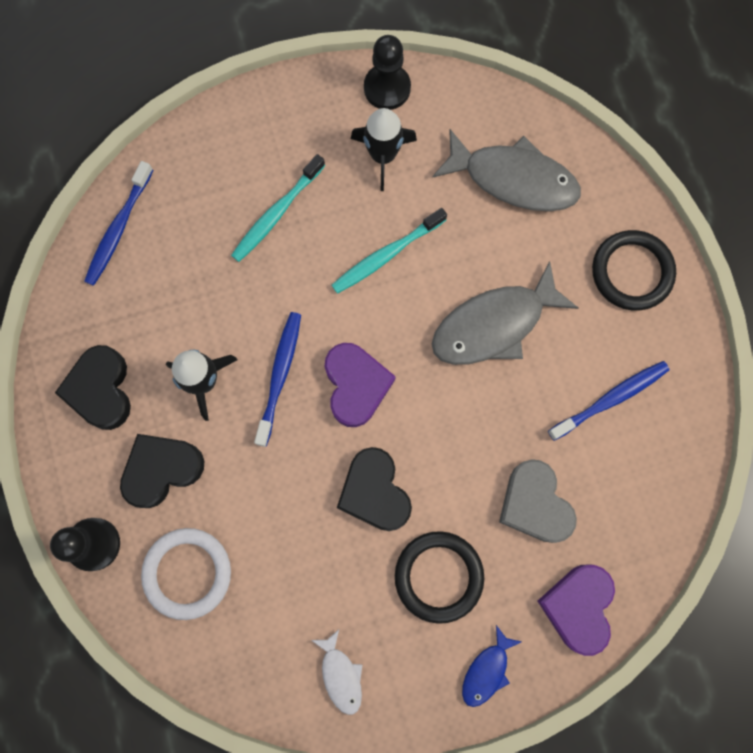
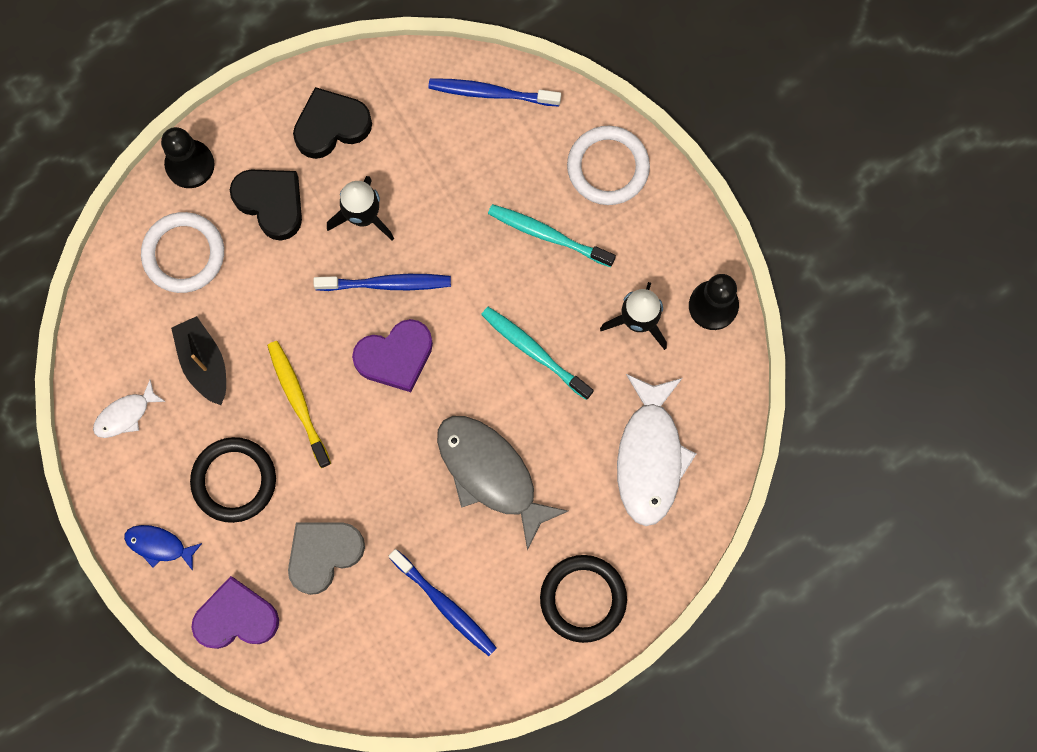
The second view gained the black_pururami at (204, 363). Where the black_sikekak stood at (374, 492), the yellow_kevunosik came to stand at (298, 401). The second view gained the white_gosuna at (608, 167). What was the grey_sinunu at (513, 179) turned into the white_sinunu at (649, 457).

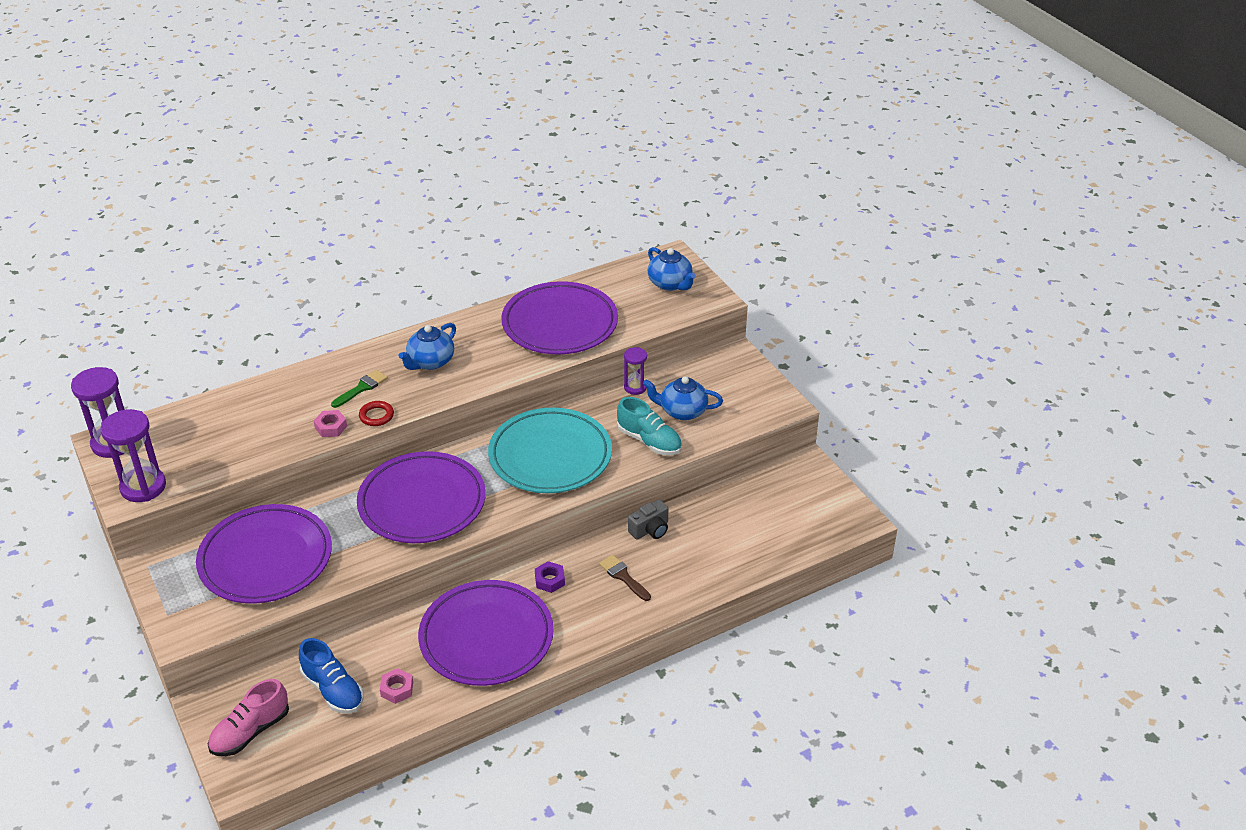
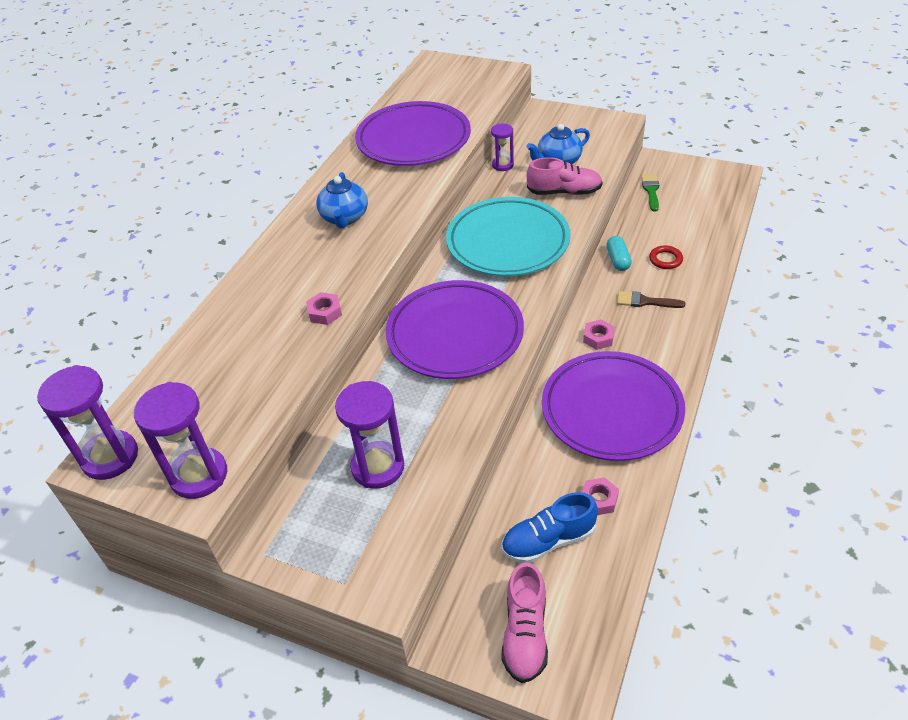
Where the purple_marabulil stood at (266, 559), the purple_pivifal came to stand at (378, 467). The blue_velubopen at (333, 690) ended up facing another way, 150 degrees clockwise from before. What was the turquoise_velubopen at (649, 441) turned into the pink_velubopen at (564, 192). What was the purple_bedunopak at (550, 580) turned into the pink_bedunopak at (598, 338). Where the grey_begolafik stood at (650, 530), the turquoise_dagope came to stand at (618, 260). The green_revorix ended up elsewhere, having gone from (361, 388) to (651, 191). The red_gosuna ended up elsewhere, having gone from (376, 416) to (665, 259). The second view lost the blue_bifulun at (670, 284).

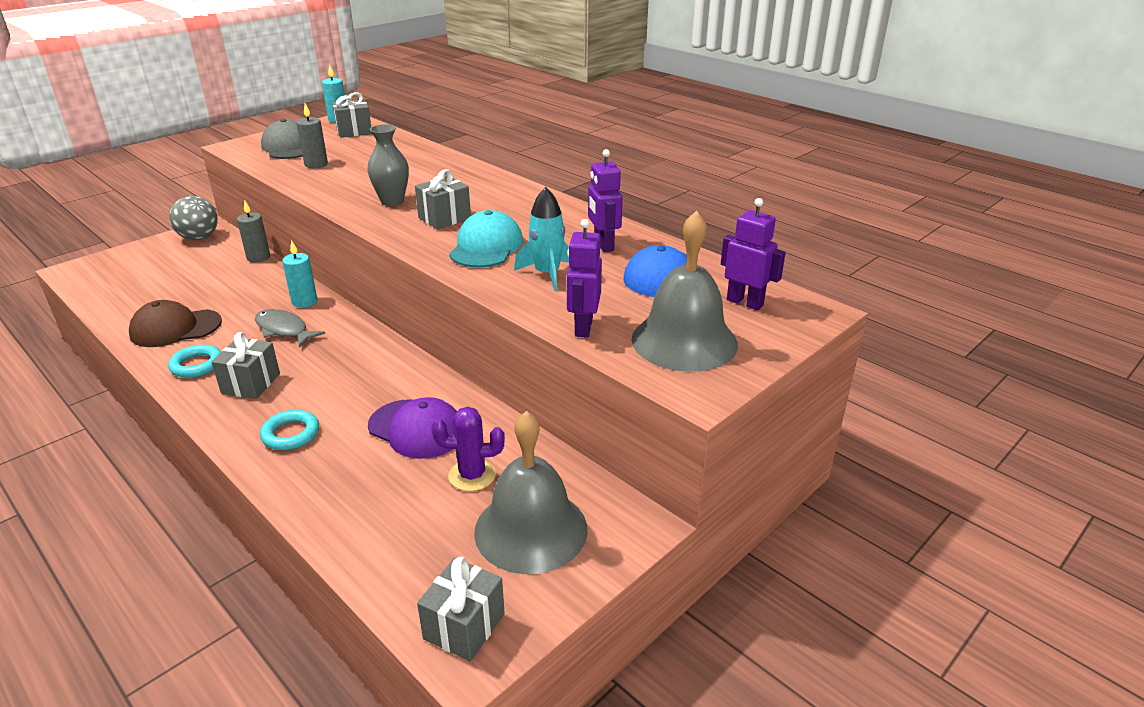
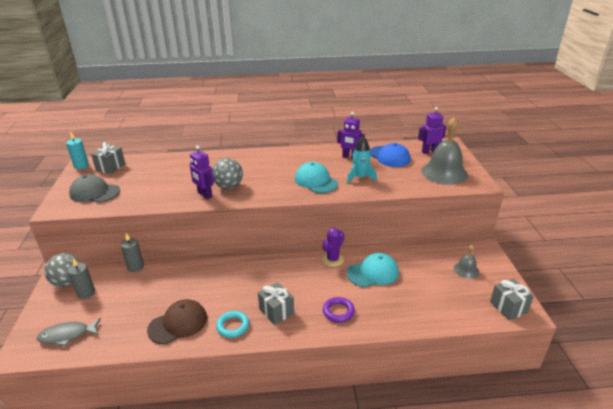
The grey_sinunu ended up elsewhere, having gone from (284, 330) to (67, 335). The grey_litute ended up elsewhere, having gone from (316, 164) to (86, 293). The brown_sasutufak at (175, 328) ended up facing another way, 150 degrees counterclockwise from before. The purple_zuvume ended up elsewhere, having gone from (583, 327) to (204, 195). Where the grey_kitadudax stood at (392, 201), the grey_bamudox came to stand at (228, 186). The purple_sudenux ended up elsewhere, having gone from (472, 475) to (333, 259). What was the turquoise_gosuna at (291, 434) turned into the purple_gosuna at (338, 311). What was the purple_sasutufak at (416, 429) turned into the turquoise_sasutufak at (373, 273). The size of the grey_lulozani at (531, 530) changed by a factor of 0.49. The second view lost the turquoise_litute at (304, 301). The second view lost the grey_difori at (444, 218).

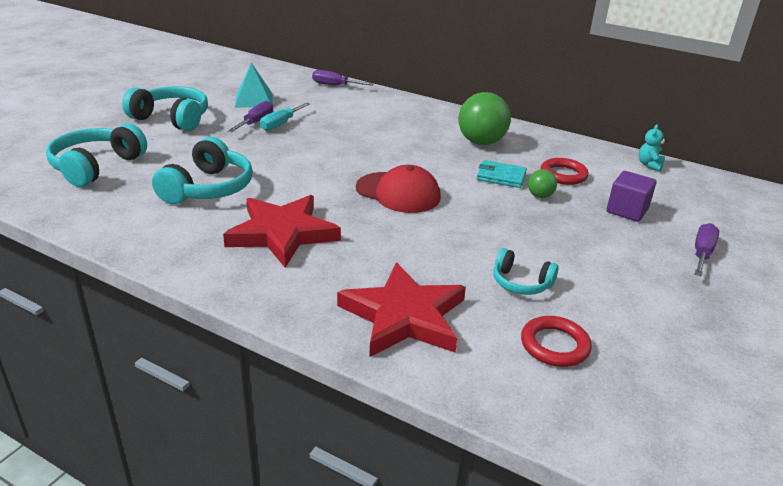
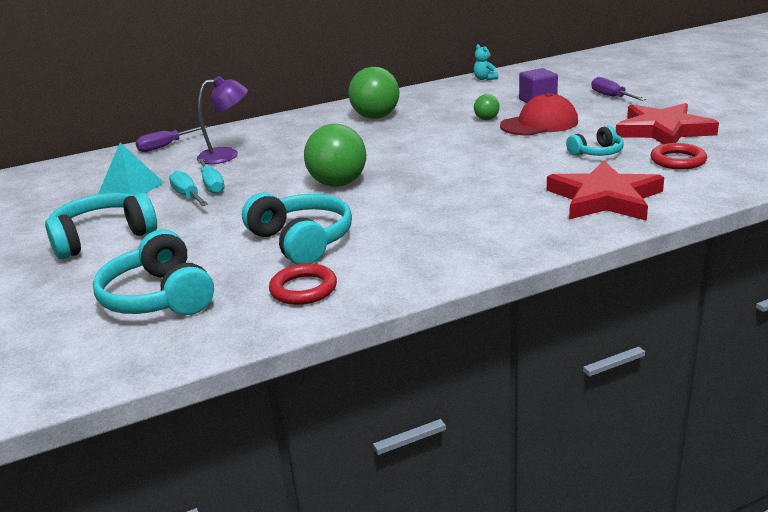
What was the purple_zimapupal at (256, 122) turned into the turquoise_zimapupal at (188, 196). The second view gained the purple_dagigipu at (227, 155). The red_gosuna ended up elsewhere, having gone from (563, 175) to (303, 289). The second view gained the green_bamudox at (338, 184). The red_sasutufak ended up elsewhere, having gone from (398, 193) to (539, 124). The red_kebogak ended up elsewhere, having gone from (282, 233) to (663, 130). The second view lost the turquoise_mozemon at (501, 176).

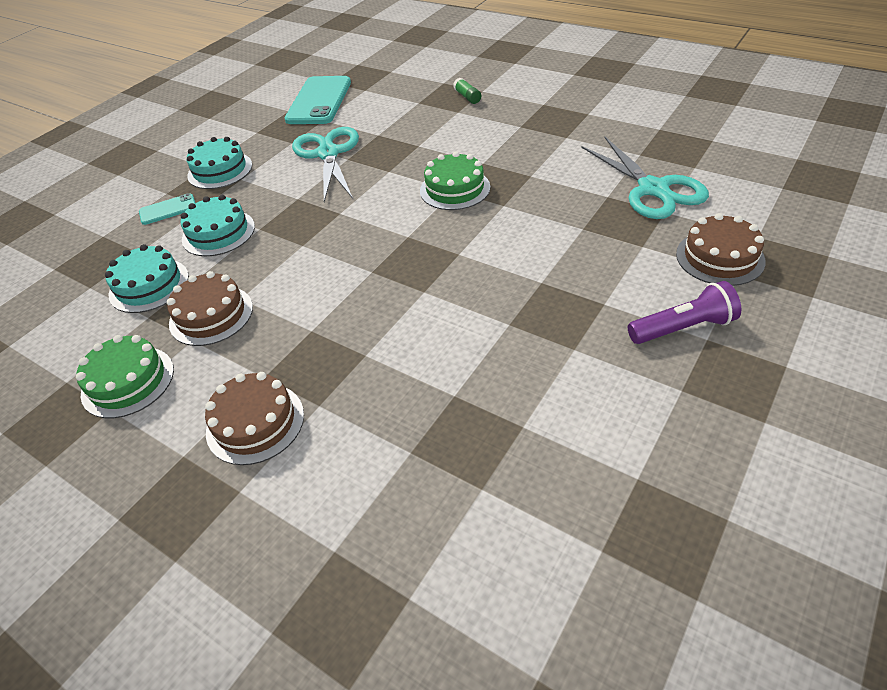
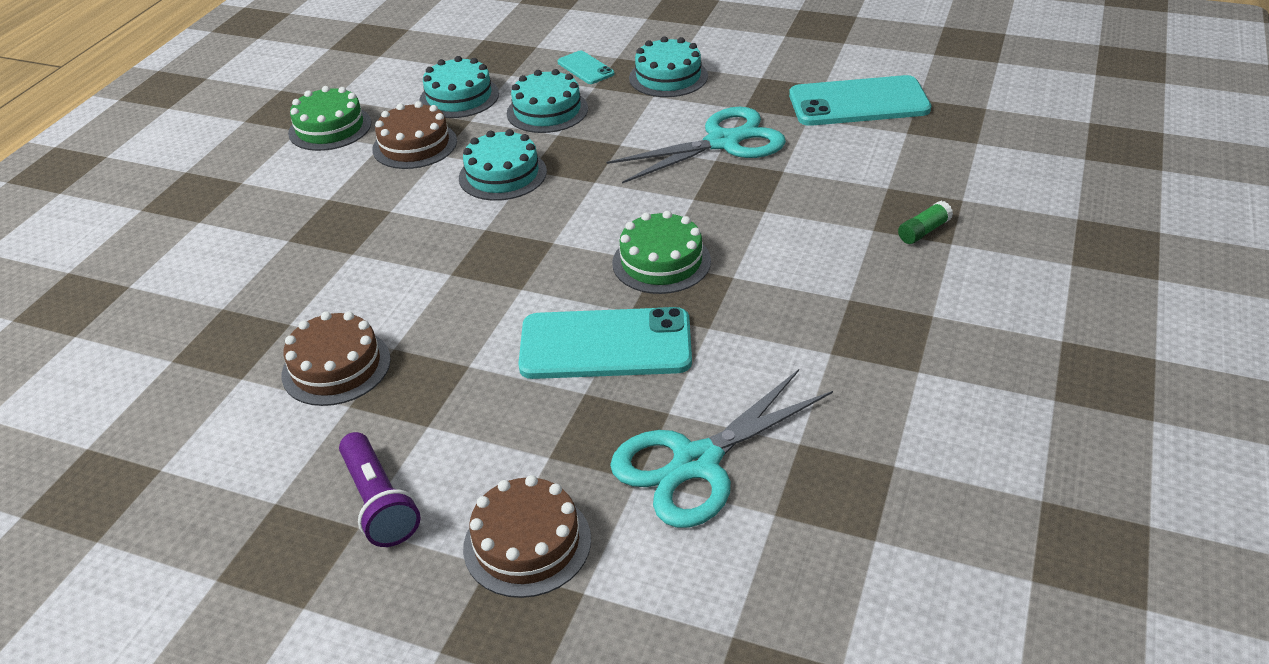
The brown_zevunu ended up elsewhere, having gone from (255, 423) to (336, 367). The second view gained the turquoise_zevunu at (502, 175). The second view gained the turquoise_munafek at (605, 345).

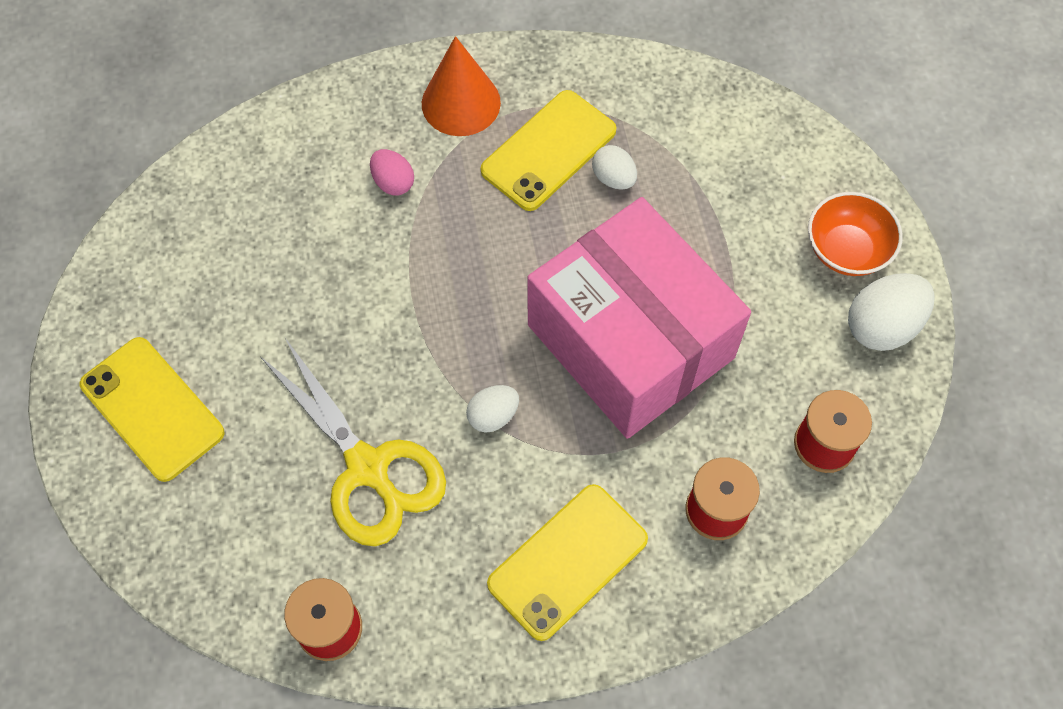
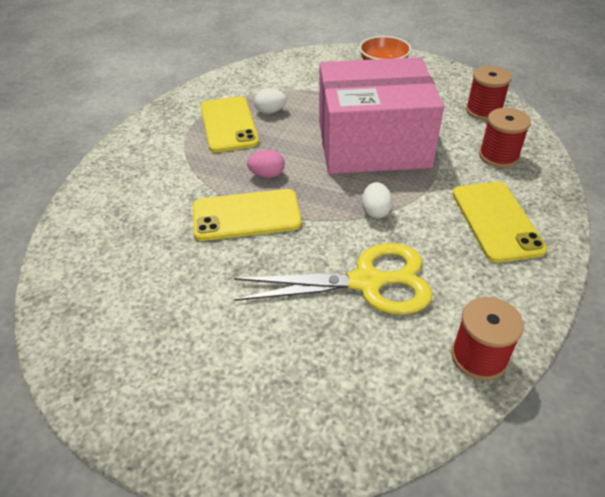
The yellow_munafek ended up elsewhere, having gone from (152, 409) to (246, 215). The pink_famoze ended up elsewhere, having gone from (393, 182) to (267, 175). The second view lost the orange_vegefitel at (461, 103). The second view lost the white_famoze at (882, 326).

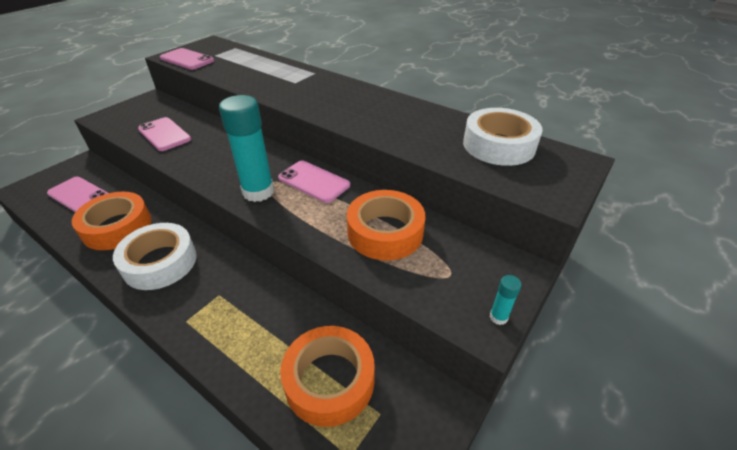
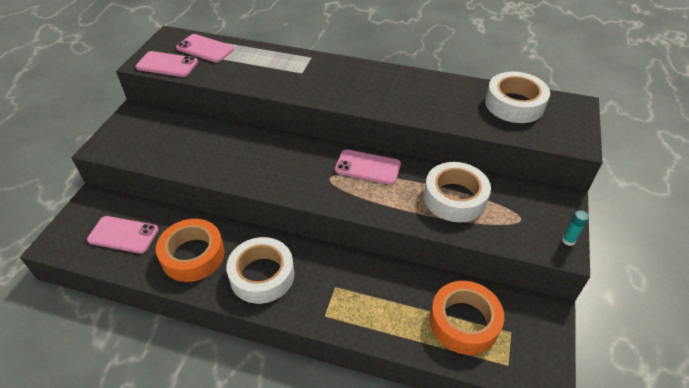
The pink_munafek ended up elsewhere, having gone from (164, 134) to (205, 49). What was the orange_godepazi at (385, 232) turned into the white_godepazi at (455, 198). The second view lost the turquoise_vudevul at (258, 192).

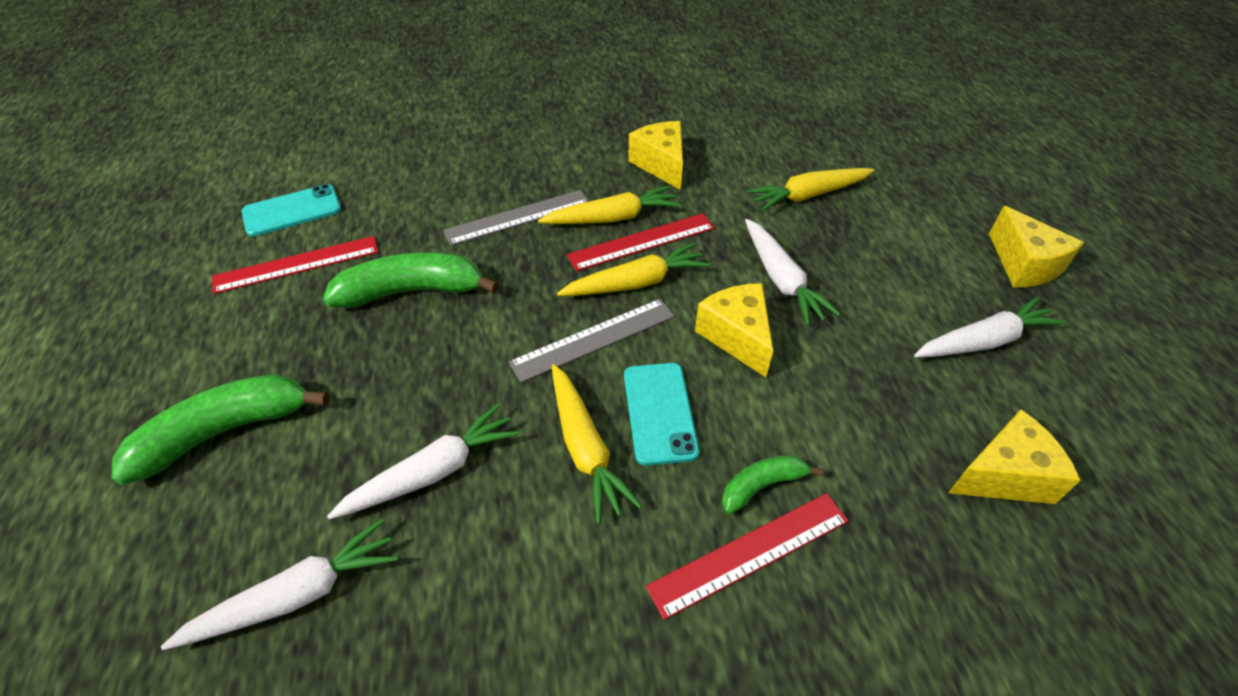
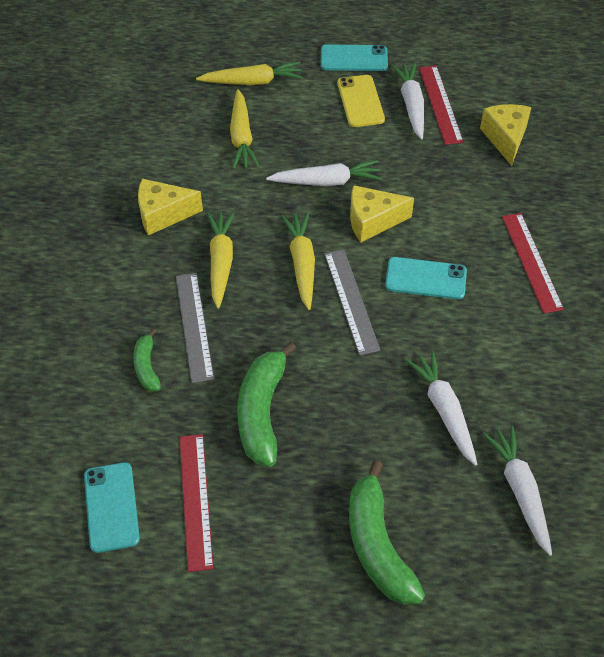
The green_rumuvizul ended up elsewhere, having gone from (761, 485) to (147, 367). The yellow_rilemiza ended up elsewhere, having gone from (585, 448) to (252, 82). Where the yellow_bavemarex stood at (1023, 265), the turquoise_munafek came to stand at (354, 58). The second view gained the yellow_munafek at (360, 101). The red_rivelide ended up elsewhere, having gone from (642, 242) to (440, 104).

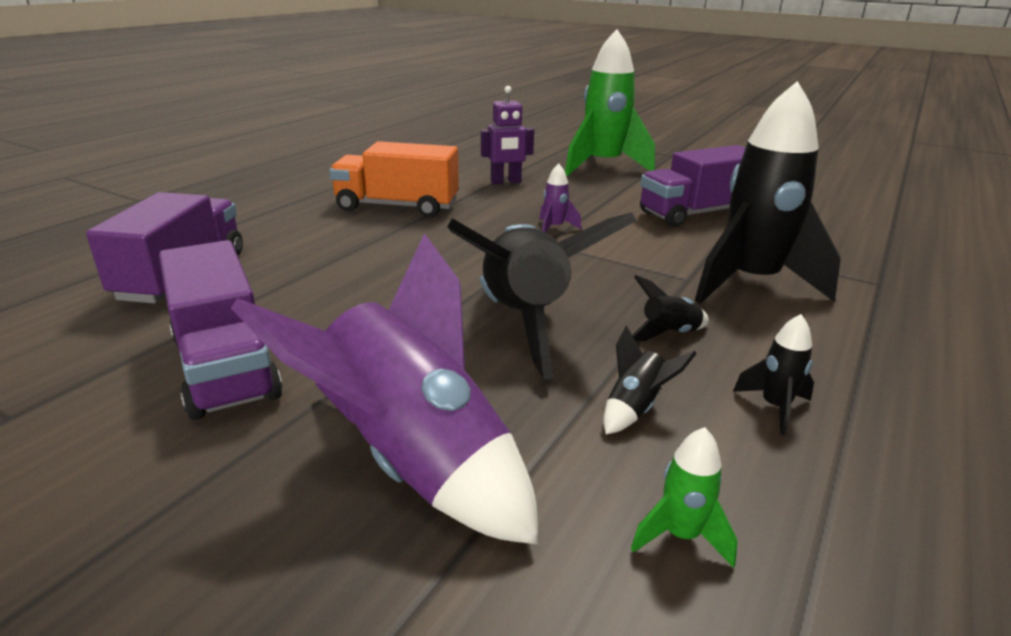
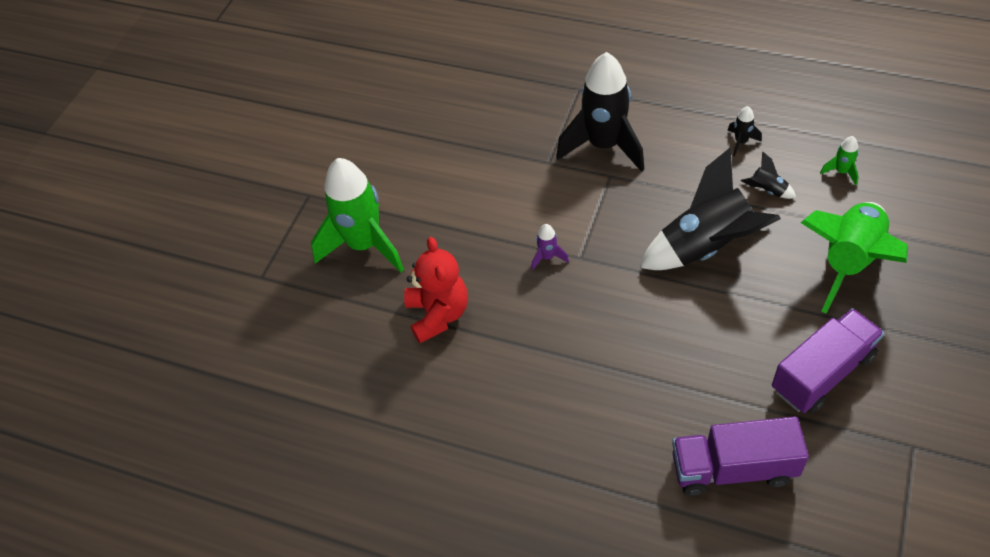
Where the purple_zuvume stood at (506, 182), the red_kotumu came to stand at (438, 314). What was the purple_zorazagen at (413, 462) turned into the green_zorazagen at (848, 262). The second view lost the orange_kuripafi at (397, 206). The second view lost the black_zorazagen at (669, 334). The second view lost the purple_kuripafi at (696, 213).

